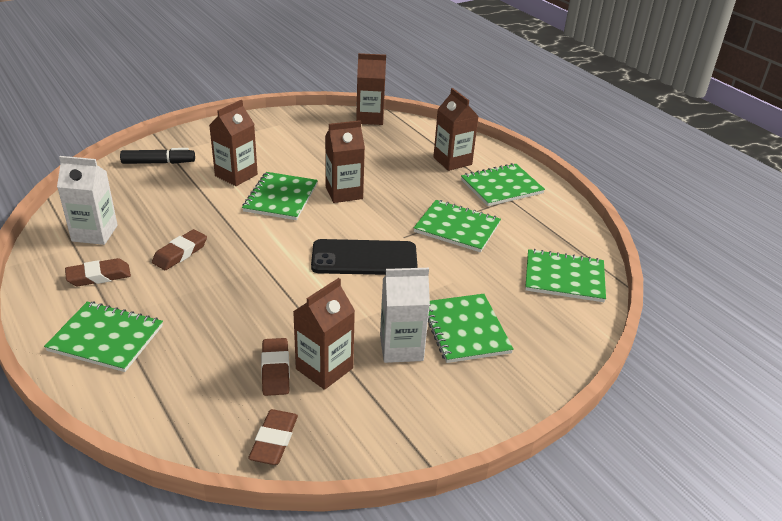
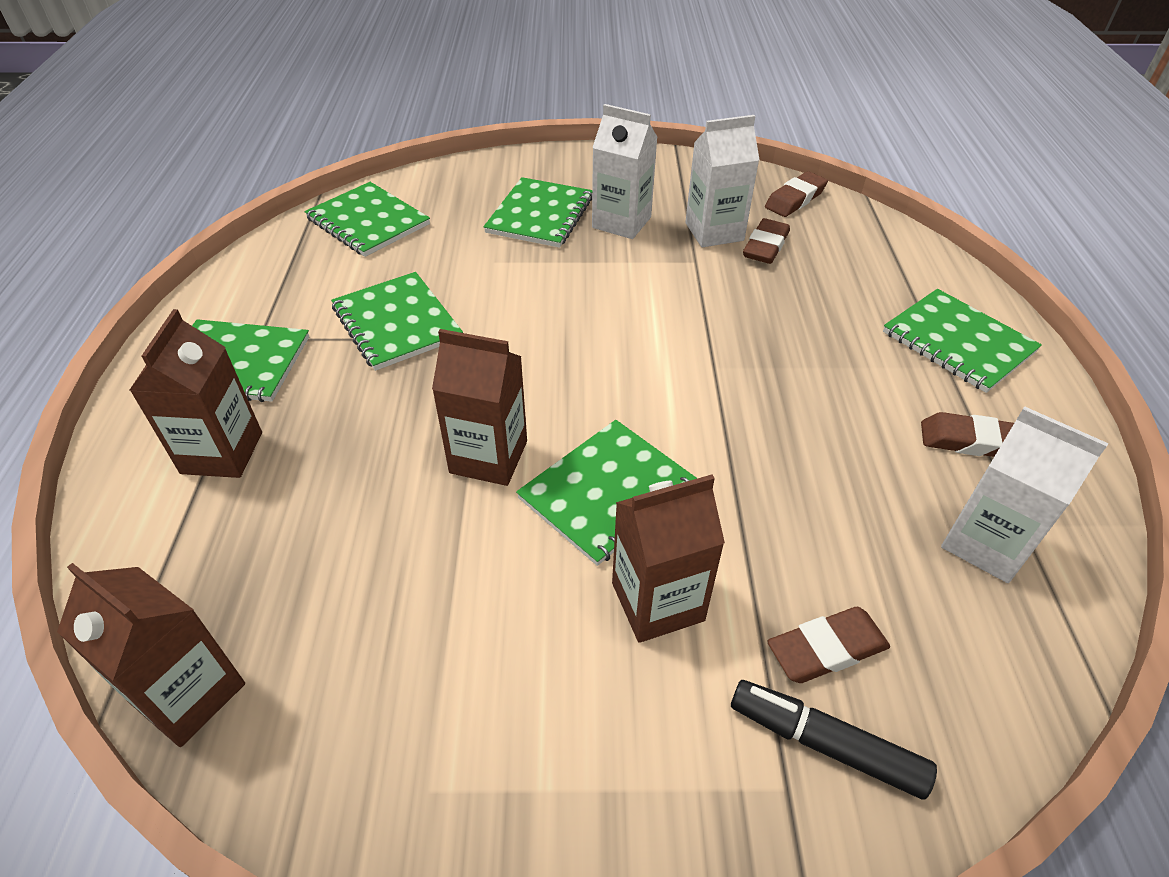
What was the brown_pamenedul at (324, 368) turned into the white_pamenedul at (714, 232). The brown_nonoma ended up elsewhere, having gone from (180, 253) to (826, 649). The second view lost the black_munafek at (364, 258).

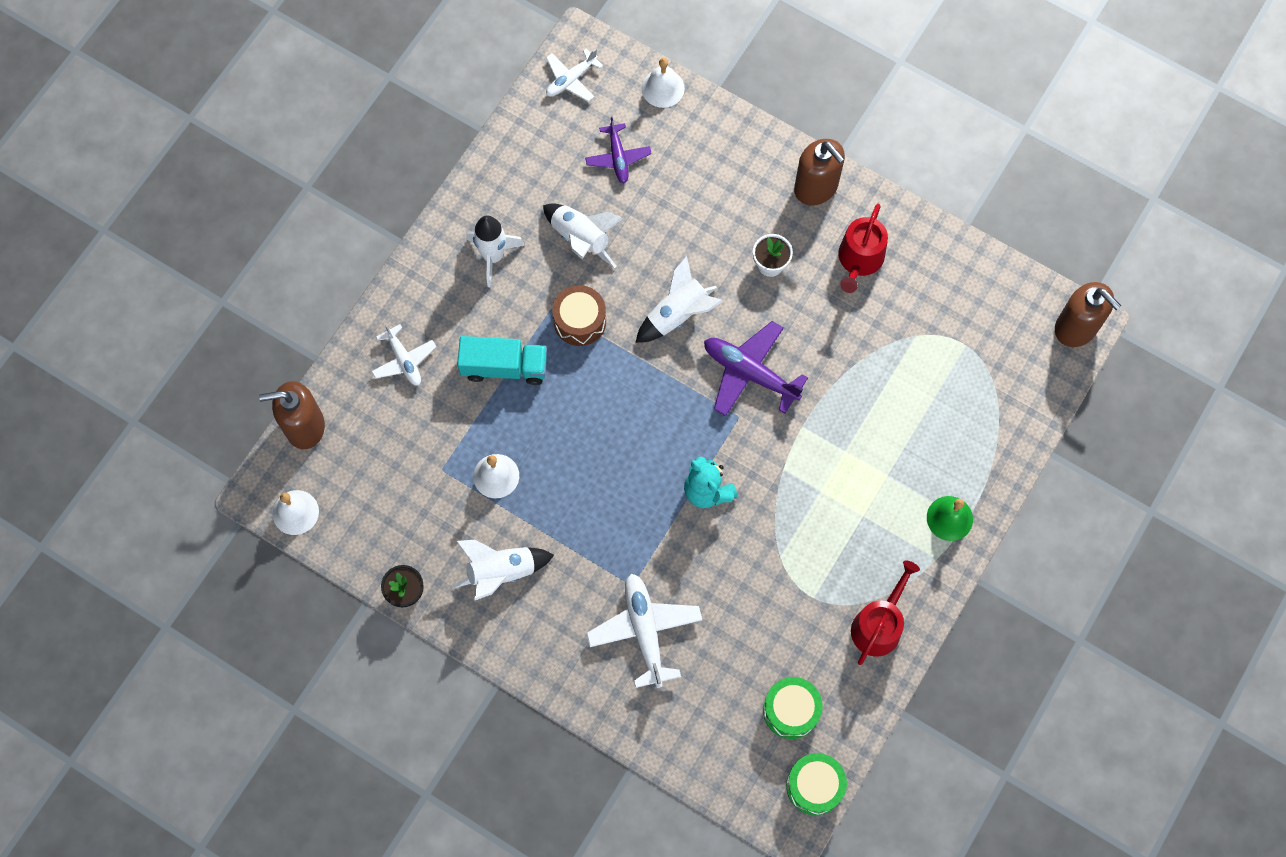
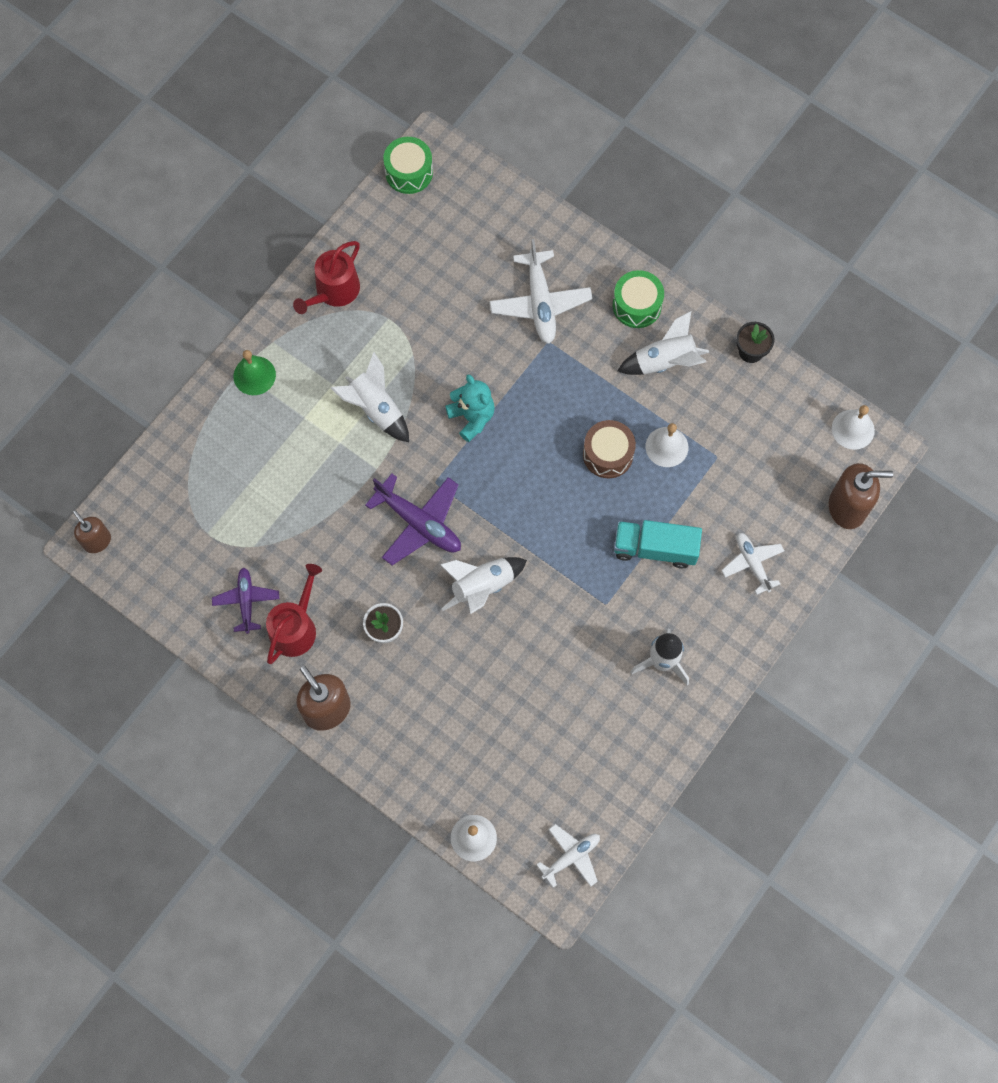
The size of the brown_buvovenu at (1076, 328) changed by a factor of 0.62. The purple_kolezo ended up elsewhere, having gone from (618, 157) to (246, 601). The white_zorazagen ended up elsewhere, having gone from (581, 239) to (376, 409). The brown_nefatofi ended up elsewhere, having gone from (580, 321) to (608, 454). The green_nefatofi ended up elsewhere, having gone from (791, 710) to (637, 305).

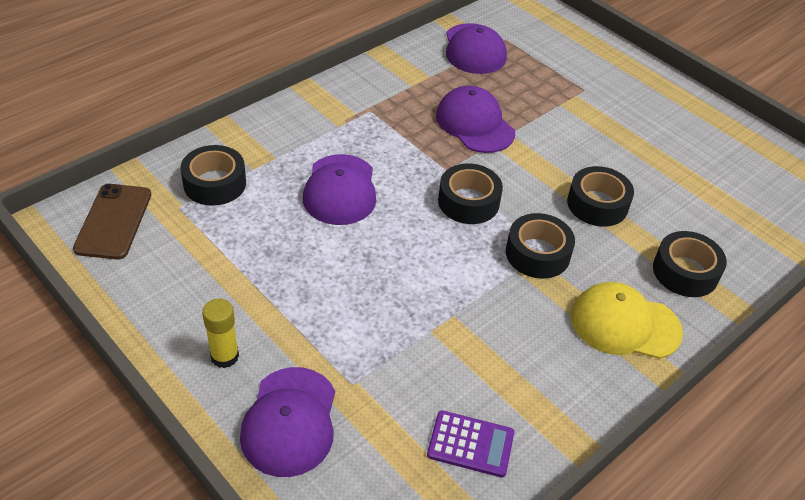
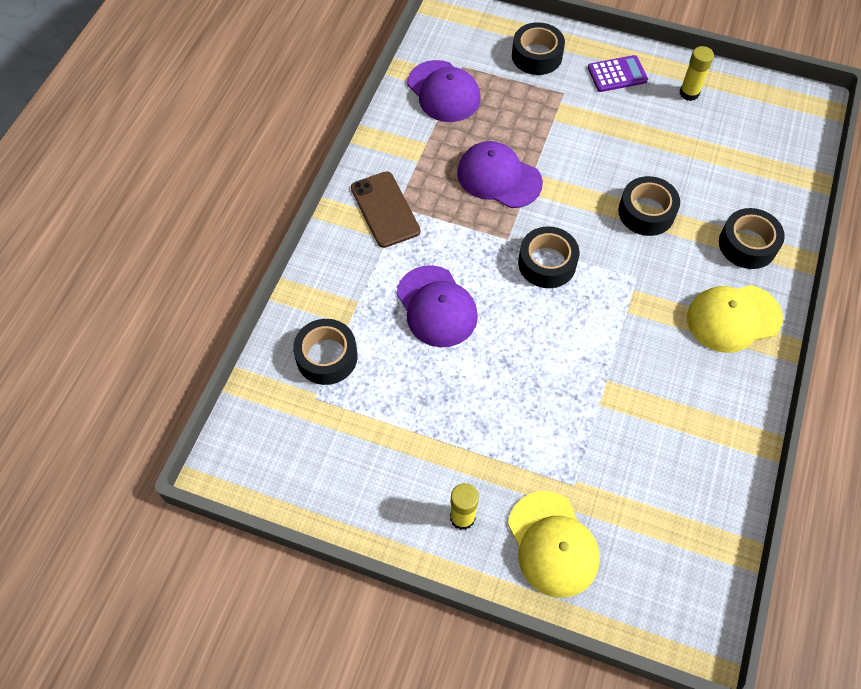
The brown_munafek ended up elsewhere, having gone from (113, 221) to (385, 209). What was the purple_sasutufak at (290, 421) turned into the yellow_sasutufak at (552, 544). The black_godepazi ended up elsewhere, having gone from (537, 254) to (537, 56). The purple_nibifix ended up elsewhere, having gone from (470, 444) to (617, 74). The second view gained the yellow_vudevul at (689, 93).

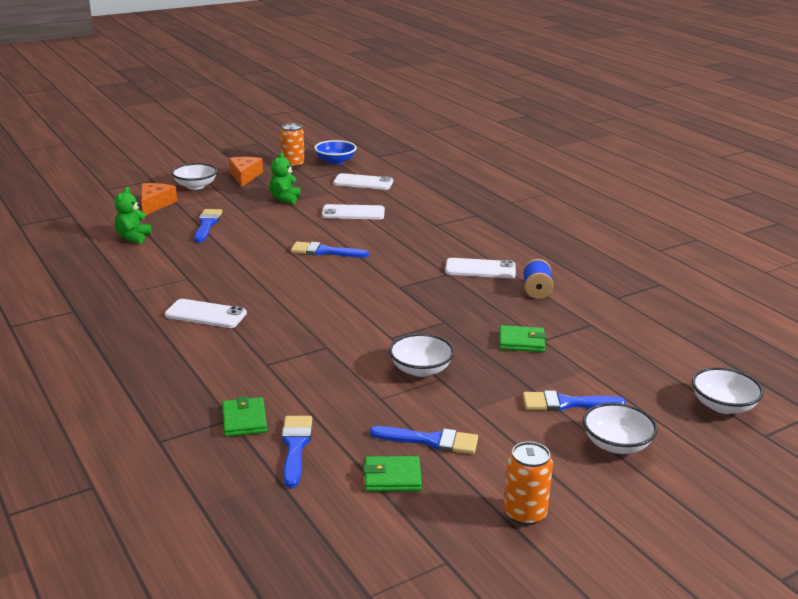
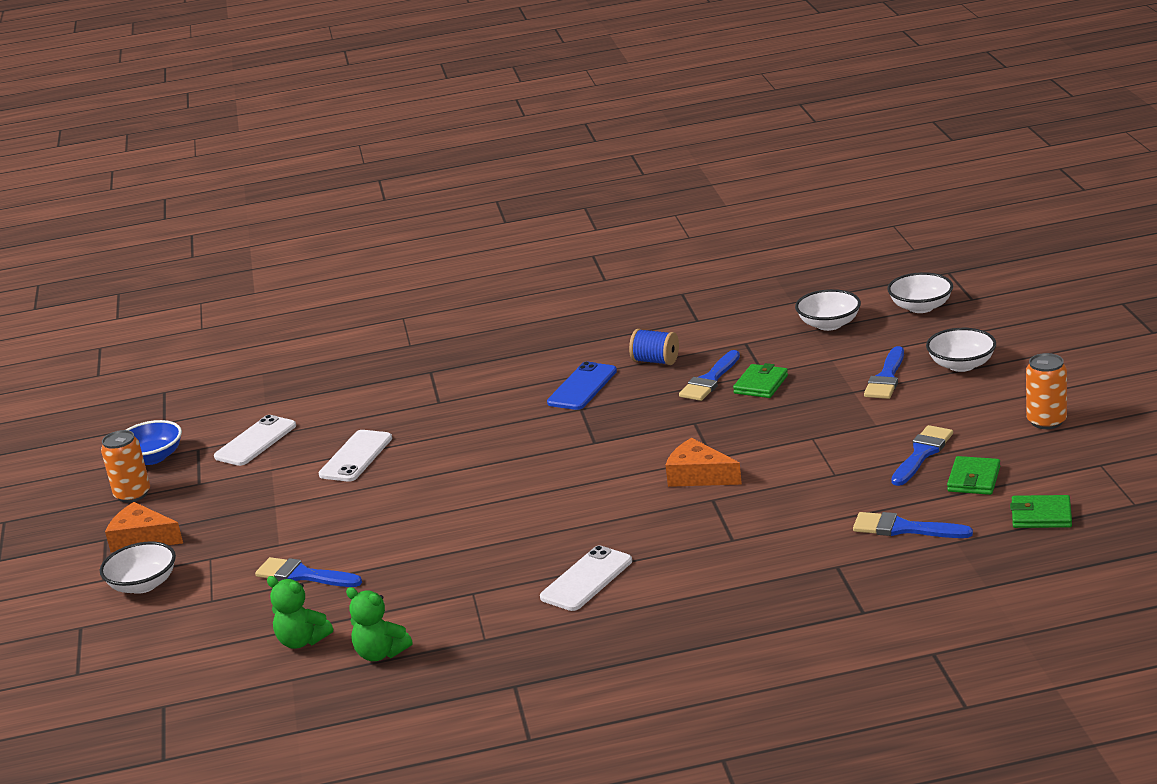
The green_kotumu ended up elsewhere, having gone from (285, 199) to (380, 653). What was the white_munafek at (480, 269) turned into the blue_munafek at (582, 387). The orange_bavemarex ended up elsewhere, having gone from (155, 204) to (698, 476). The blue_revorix ended up elsewhere, having gone from (324, 251) to (710, 380). The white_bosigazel ended up elsewhere, having gone from (421, 369) to (829, 324). The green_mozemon ended up elsewhere, having gone from (244, 420) to (1041, 515).

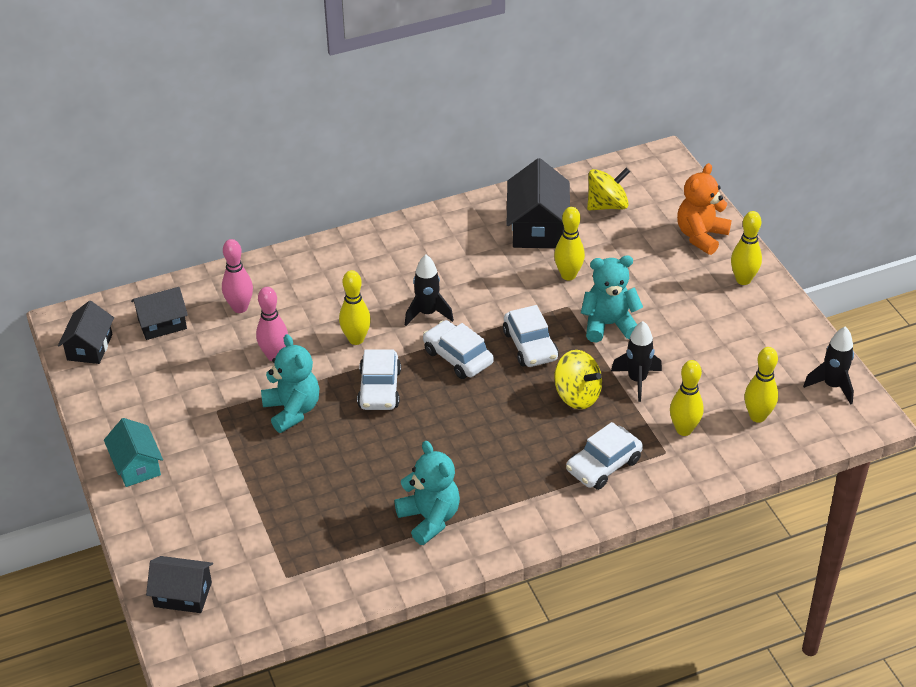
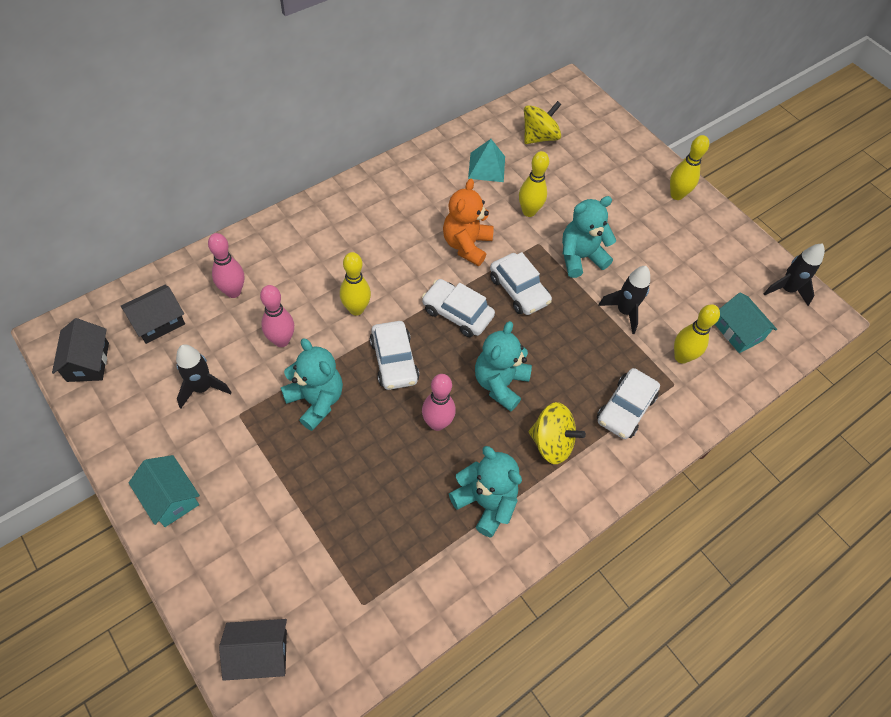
The black_zorazagen ended up elsewhere, having gone from (427, 313) to (202, 388). The second view gained the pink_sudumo at (437, 423). The orange_kotumu ended up elsewhere, having gone from (701, 236) to (466, 245). Where the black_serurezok stood at (537, 228), the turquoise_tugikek came to stand at (486, 167). The second view gained the turquoise_kotumu at (500, 383). The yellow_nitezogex ended up elsewhere, having gone from (577, 395) to (551, 442). Where the yellow_sudumo stood at (757, 416), the turquoise_serurezok came to stand at (738, 332).

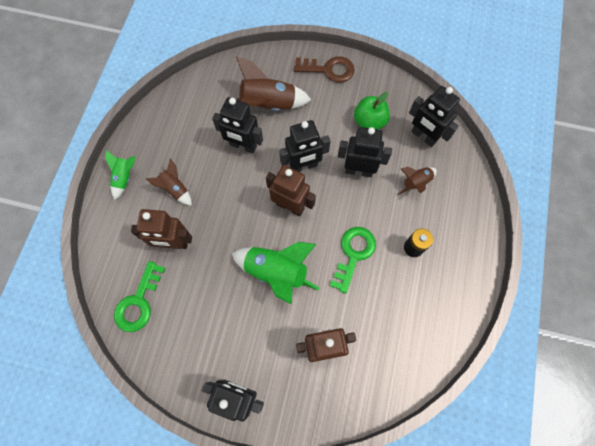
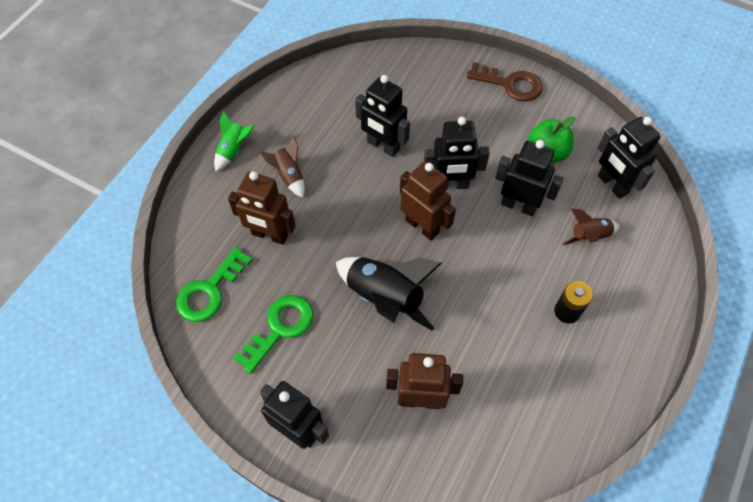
The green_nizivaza ended up elsewhere, having gone from (353, 254) to (279, 328). What was the green_zorazagen at (276, 272) turned into the black_zorazagen at (384, 298). The second view lost the brown_zorazagen at (268, 105).

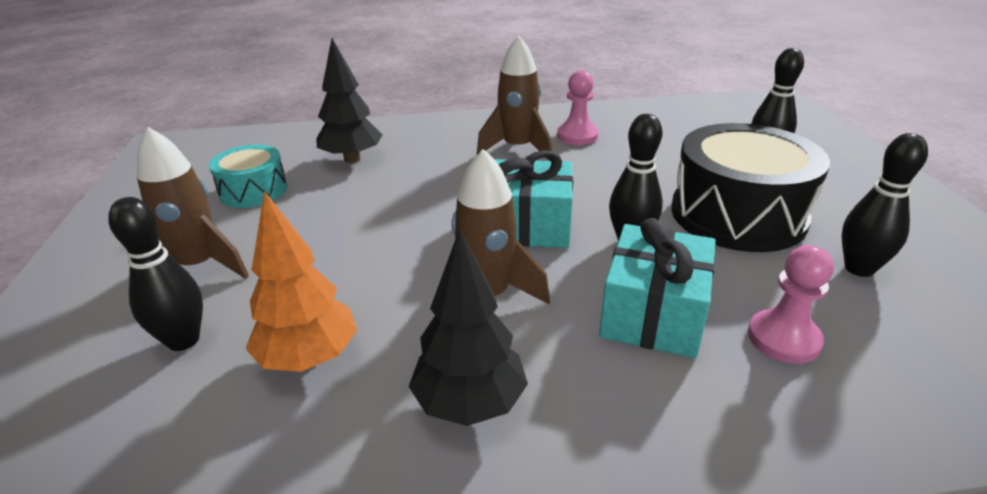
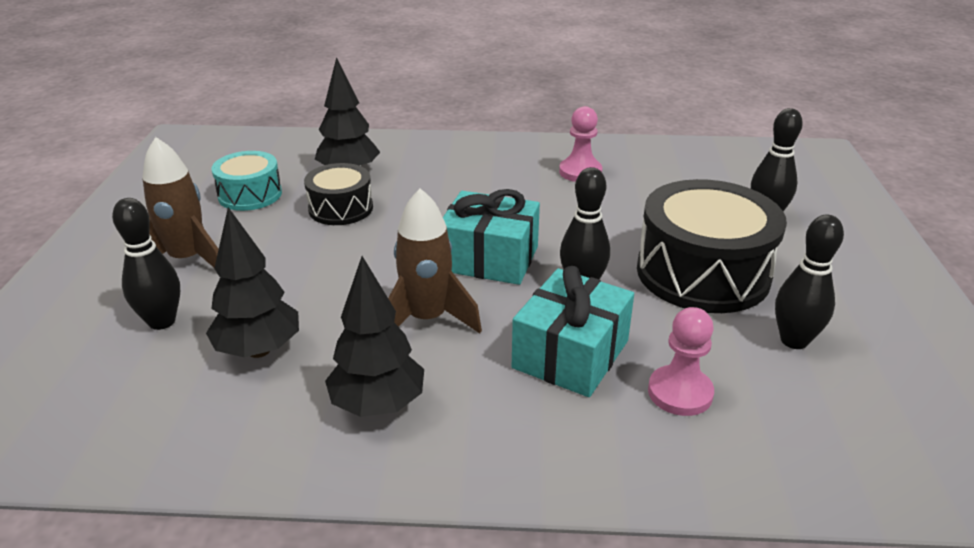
What was the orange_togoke at (309, 358) turned into the black_togoke at (259, 350). The second view gained the black_nefatofi at (341, 208). The second view lost the brown_zorazagen at (518, 149).

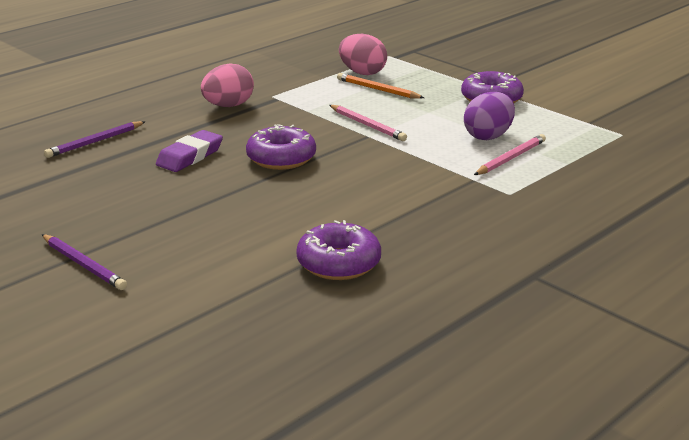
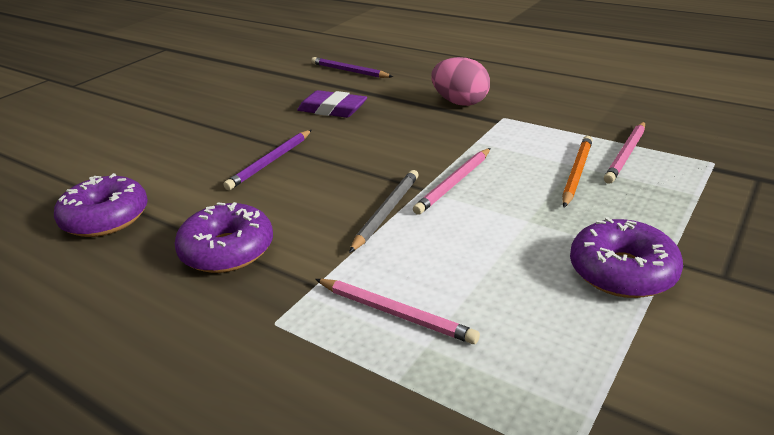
The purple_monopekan ended up elsewhere, having gone from (281, 158) to (227, 250). The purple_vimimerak ended up elsewhere, having gone from (83, 265) to (270, 162). The second view gained the grey_vimimerak at (386, 212). Where the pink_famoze stood at (362, 73), the pink_vimimerak came to stand at (626, 154). The second view lost the purple_famoze at (488, 136).

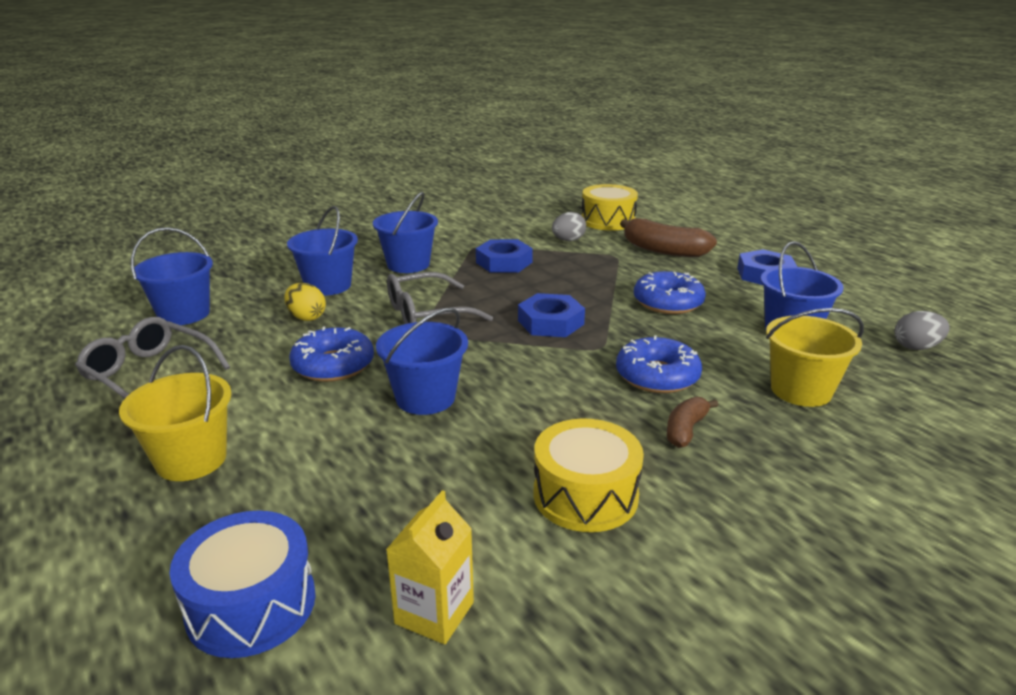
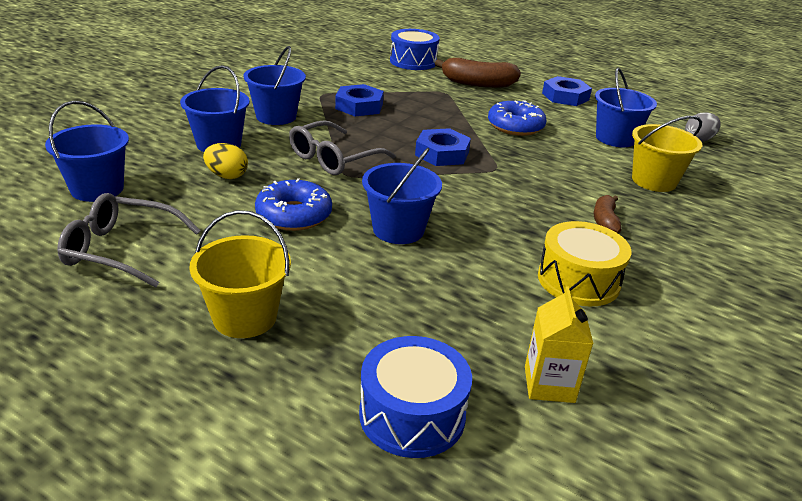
What was the yellow_nefatofi at (608, 221) turned into the blue_nefatofi at (413, 61). The second view lost the grey_famoze at (568, 240). The second view lost the blue_monopekan at (657, 376).

